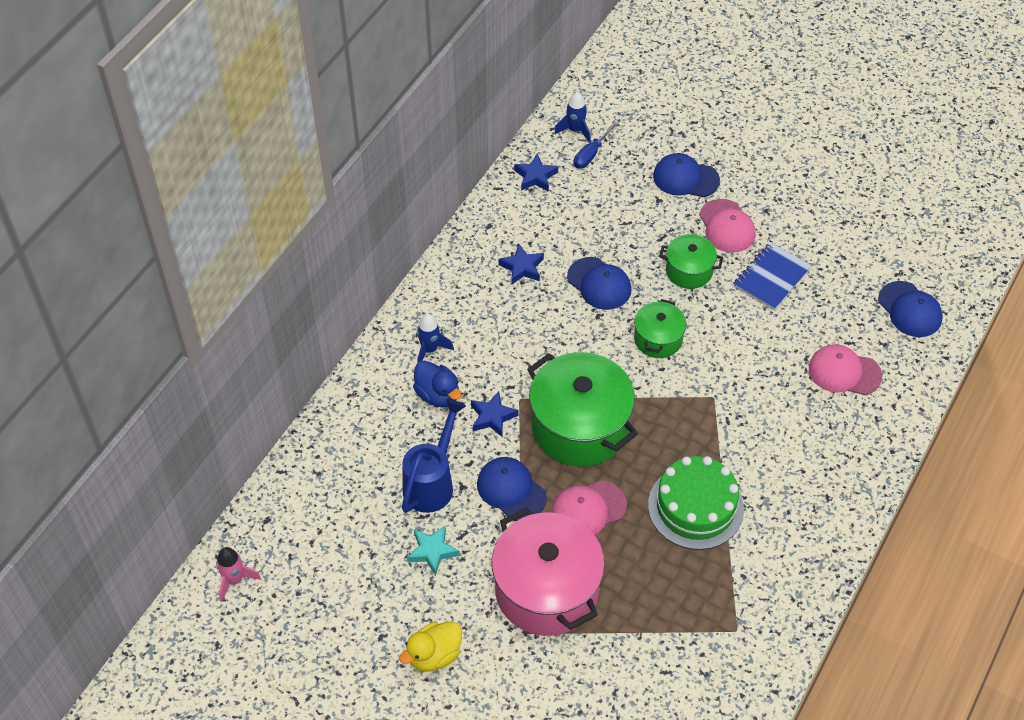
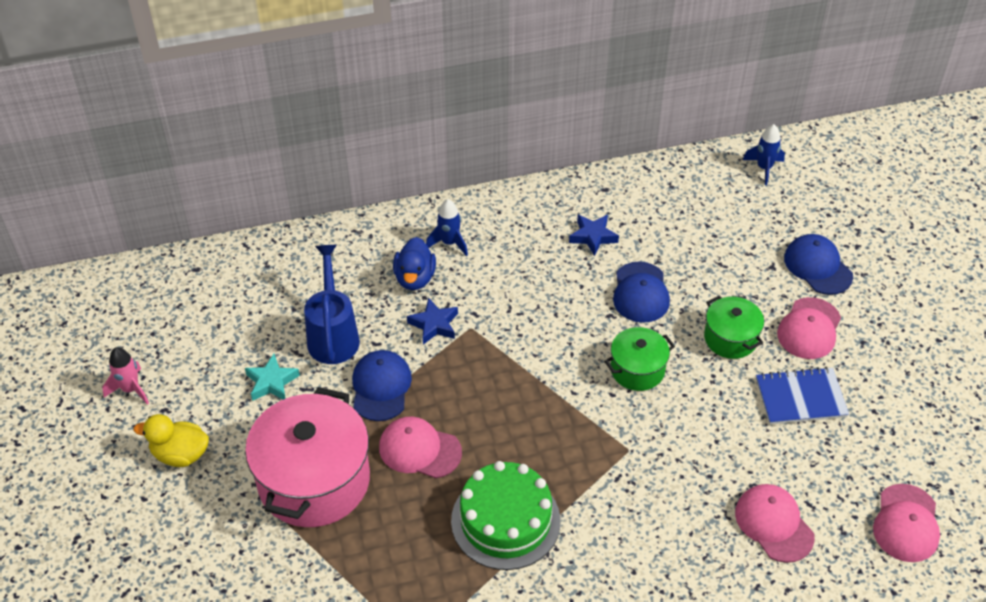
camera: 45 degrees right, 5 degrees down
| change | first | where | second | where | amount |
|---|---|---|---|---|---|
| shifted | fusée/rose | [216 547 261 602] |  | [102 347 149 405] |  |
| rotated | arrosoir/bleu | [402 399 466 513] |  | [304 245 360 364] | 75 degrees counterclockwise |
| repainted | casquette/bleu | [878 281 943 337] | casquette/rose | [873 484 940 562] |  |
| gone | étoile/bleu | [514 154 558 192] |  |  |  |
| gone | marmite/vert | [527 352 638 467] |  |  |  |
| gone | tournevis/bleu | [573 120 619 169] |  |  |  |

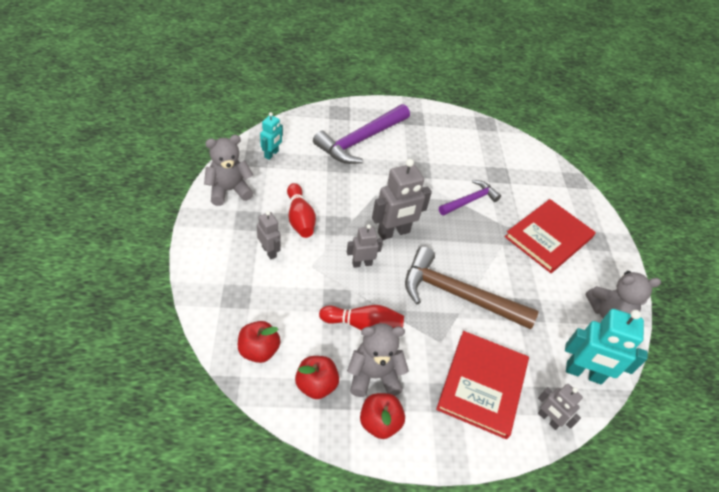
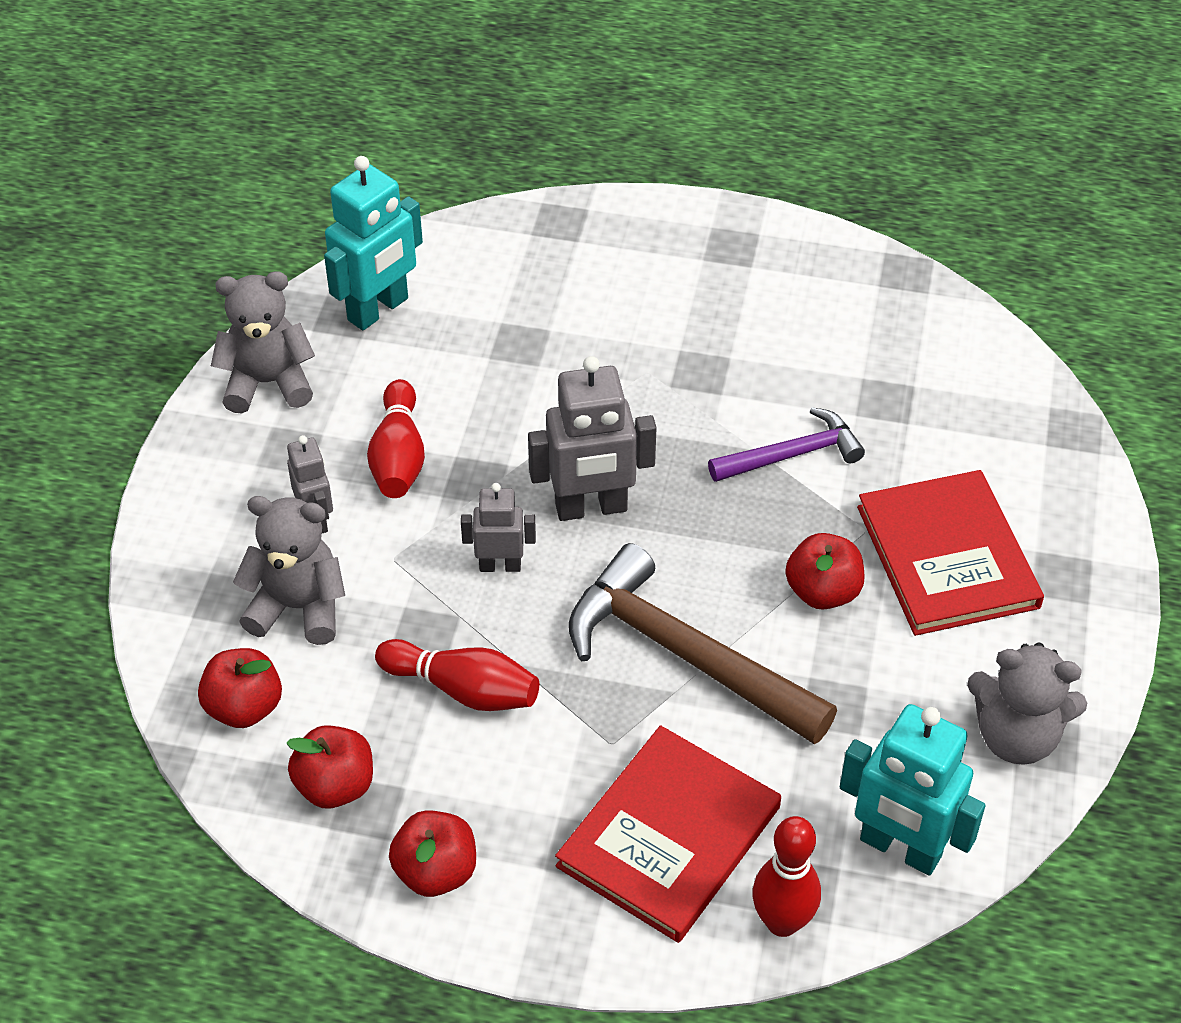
camera: 20 degrees right, 0 degrees up
| change | first | where | second | where | amount |
|---|---|---|---|---|---|
| shifted | ours en peluche/gris | [347 323 409 397] |  | [233 496 345 645] |  |
| scaled | robot/turquoise | [260 112 283 160] |  | [324 156 423 331] | x1.73 |
| swapped | robot/gris | [538 384 583 430] | quille/rouge | [752 816 821 937] |  |
| new |  |  | pomme/rouge | [785 533 865 610] |  |
| rotated | livre/rouge | [505 199 596 273] |  | [857 470 1044 636] | 75 degrees counterclockwise |
| gone | marteau/violet | [313 104 410 164] |  |  |  |

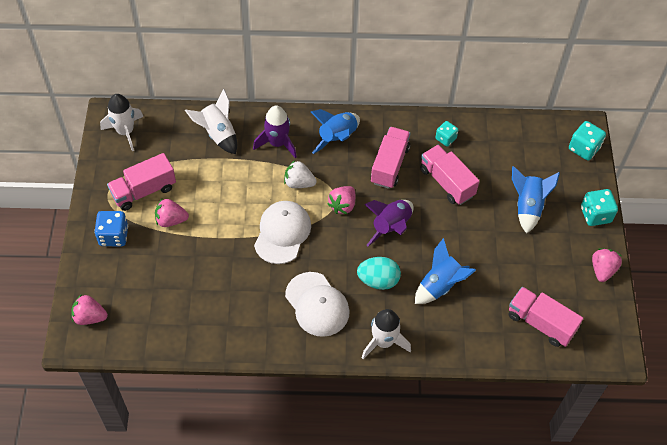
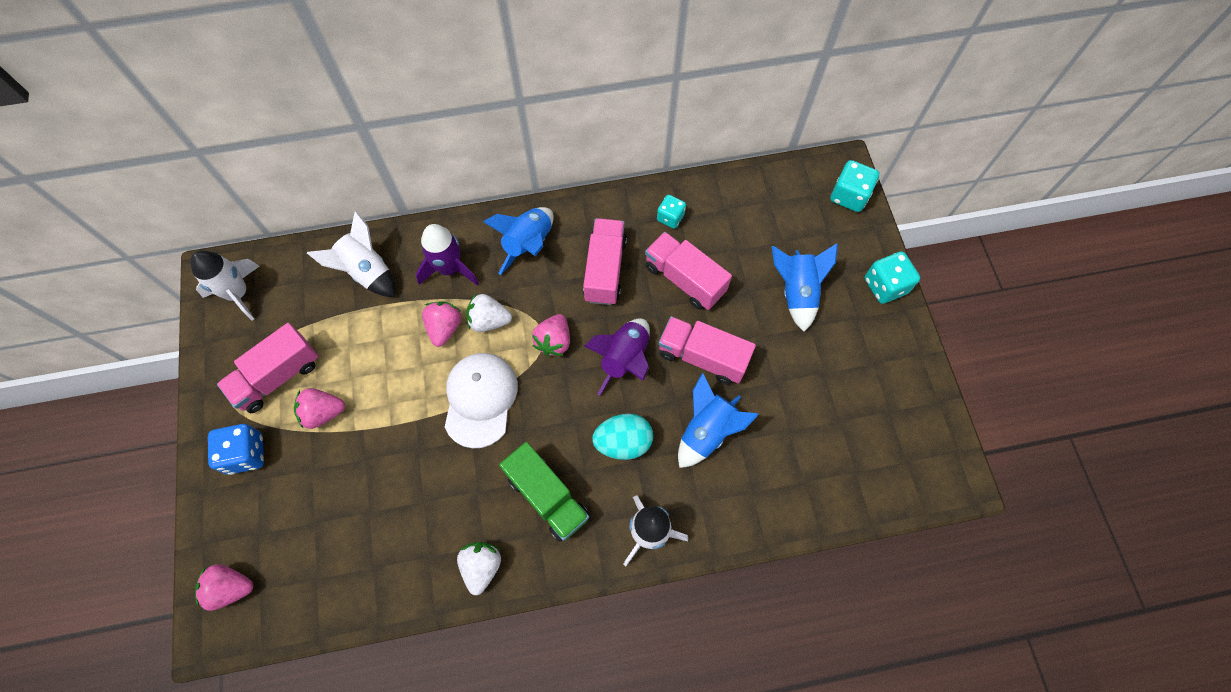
camera: 10 degrees left, 10 degrees up
| change | first | where | second | where | amount |
|---|---|---|---|---|---|
| shifted | fraise/rose | [592 248 622 282] |  | [422 301 462 347] |  |
| new |  |  | fraise/blanc | [457 542 501 595] |  |
| swapped | casquette/blanc | [285 272 350 337] | camion/vert | [499 442 589 542] |  |
| shifted | camion/rose | [508 287 583 347] |  | [658 316 756 384] |  |

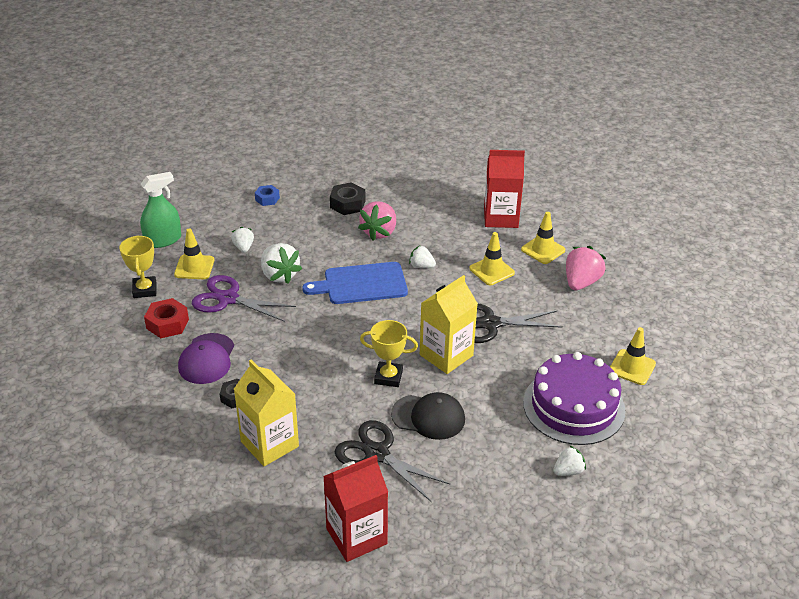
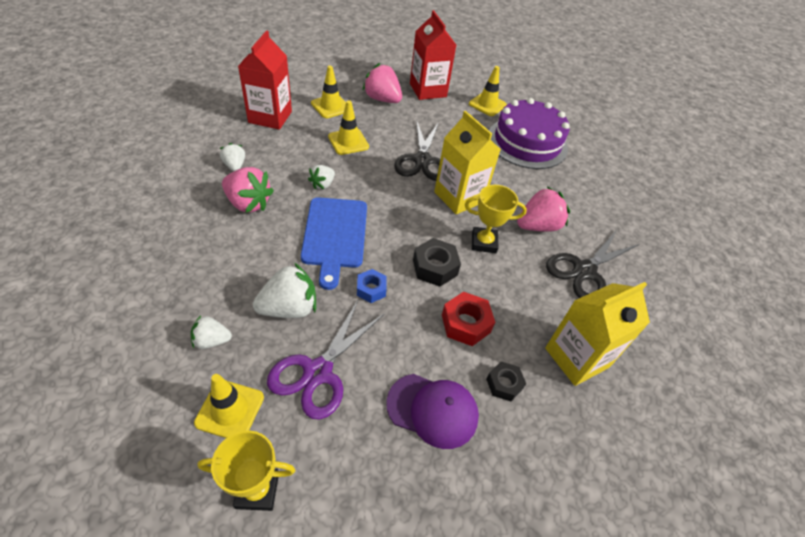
camera: 85 degrees left, 10 degrees up
| change | first | where | second | where | amount |
|---|---|---|---|---|---|
| shifted | fraise/blanc | [553 445 586 476] |  | [220 143 245 171] |  |
| shifted | écrou/bleu | [255 185 280 206] |  | [357 269 387 303] |  |
| shifted | brique de lait/rouge | [323 455 388 562] |  | [410 10 456 100] |  |
| shifted | écrou/noir | [330 182 365 215] |  | [413 238 461 287] |  |
| shifted | écrou/rouge | [144 298 189 338] |  | [442 292 495 346] |  |
| rotated | trophée/jaune | [360 320 418 387] |  | [465 185 527 253] | 75 degrees clockwise |
| swapped | casquette/noir | [391 392 465 440] | fraise/rose | [517 187 570 232] |  |
| gone | vaporisateur/vert | [140 172 181 248] |  |  |  |

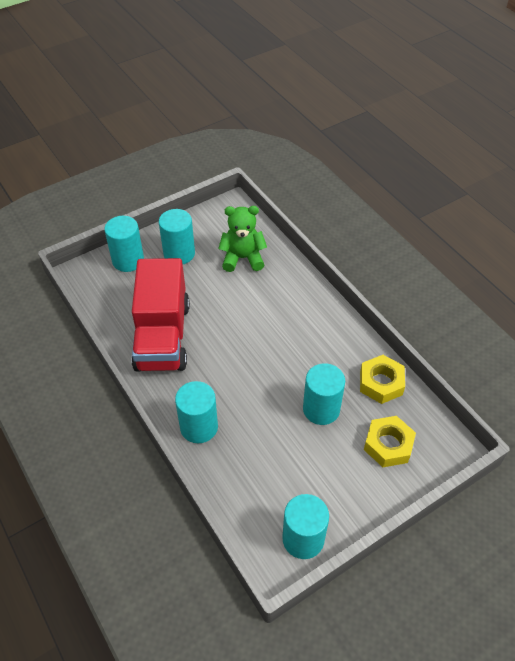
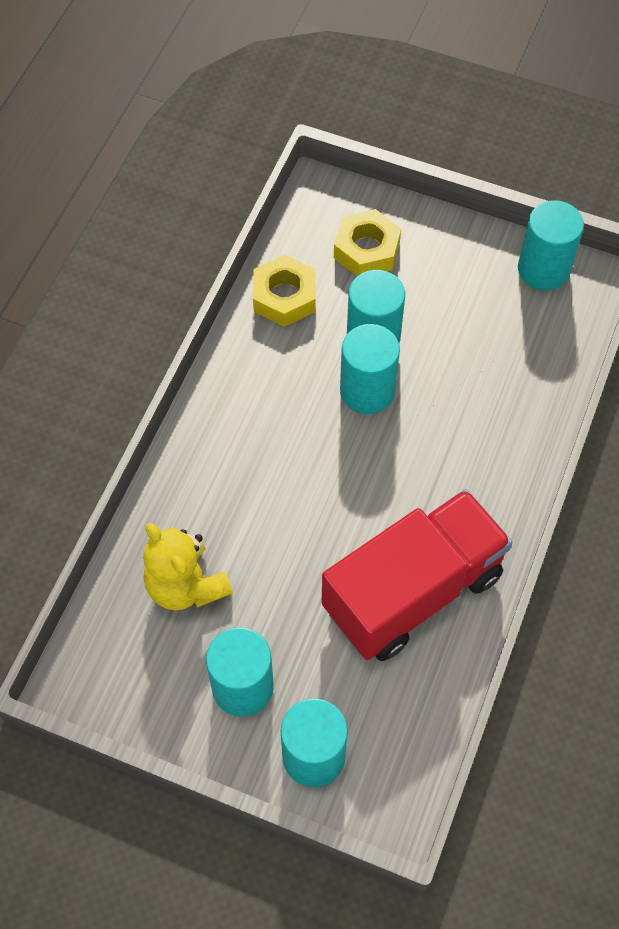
camera: 125 degrees left, 10 degrees up
| change | first | where | second | where | amount |
|---|---|---|---|---|---|
| repainted | ours en peluche/vert | [218 206 267 272] | ours en peluche/jaune | [143 523 233 610] |  |
| shifted | cylindre/turquoise | [175 381 218 443] |  | [340 324 400 414] |  |

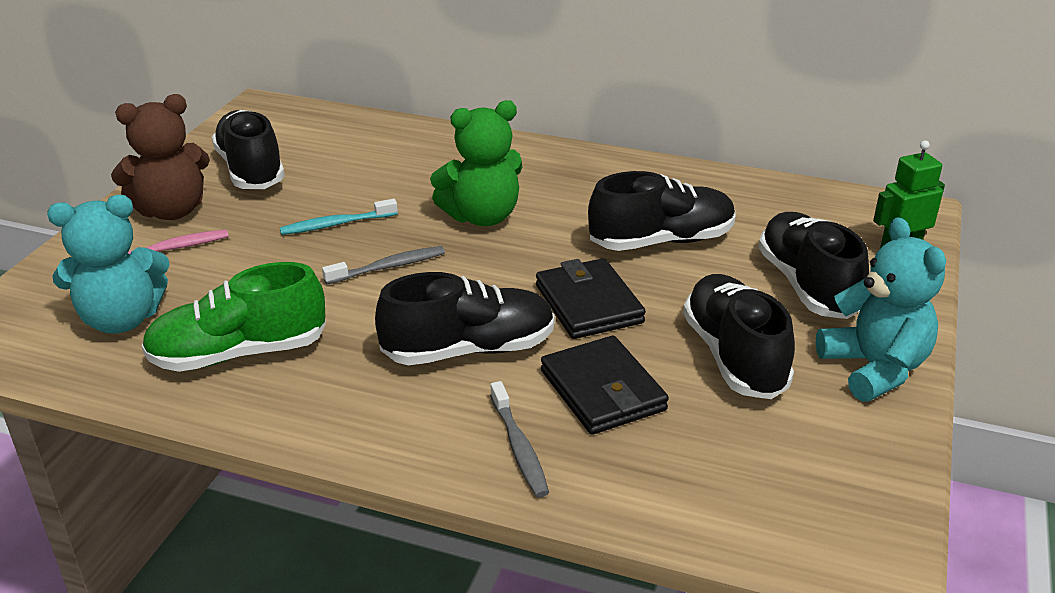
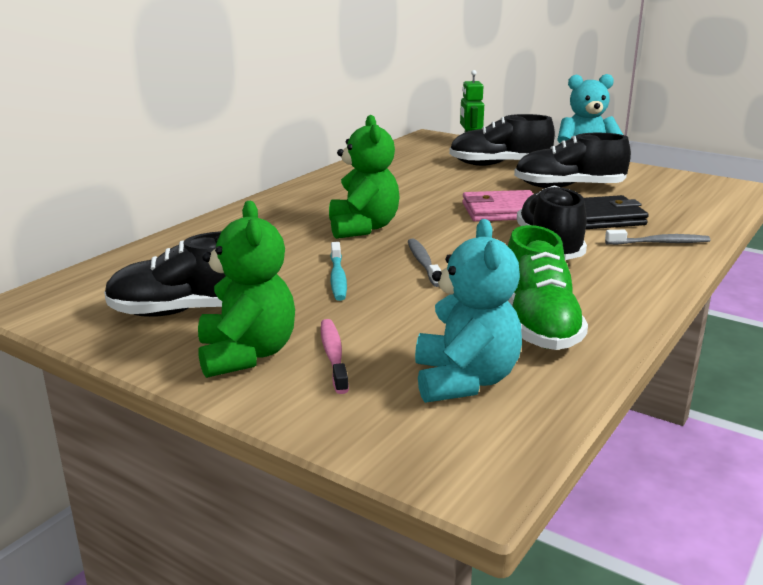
camera: 75 degrees left, 10 degrees down
| change | first | where | second | where | amount |
|---|---|---|---|---|---|
| repainted | ours en peluche/marron | [111 94 210 220] | ours en peluche/vert | [198 201 295 378] |  |
| repainted | portefeuille/noir | [536 258 646 339] | portefeuille/rose | [462 190 533 222] |  |
| gone | chaussure/noir | [588 171 735 251] |  |  |  |

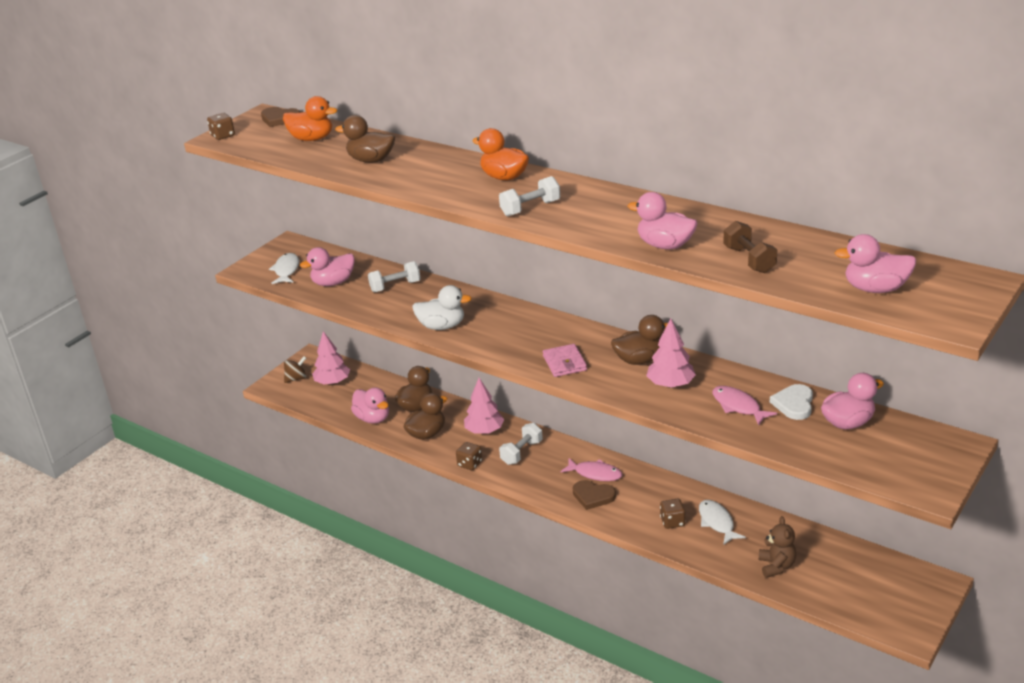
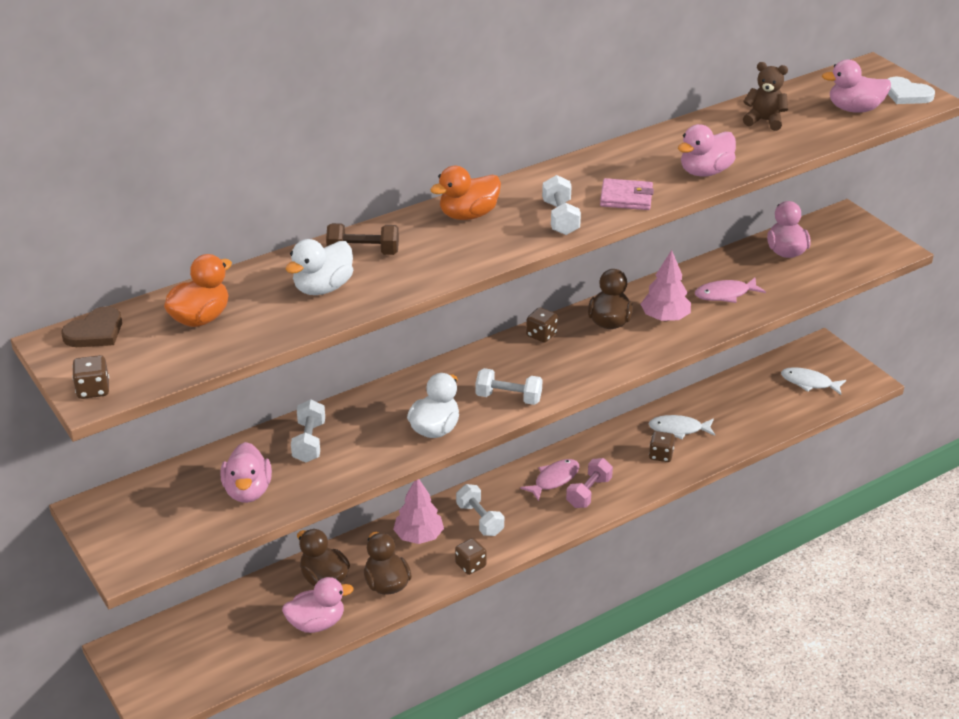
camera: 70 degrees left, 5 degrees up
| change | first | where | second | where | amount |
|---|---|---|---|---|---|
| repainted | canard/marron | [335 115 395 163] | canard/blanc | [285 239 353 295] |  |
| shifted | haltère/marron | [723 221 777 273] |  | [326 223 399 255] |  |
| new |  |  | haltère/blanc | [476 368 543 405] |  |
| new |  |  | dé/marron | [526 307 558 343] |  |
| swapped | cœur/marron | [573 480 616 510] | haltère/rose | [566 458 613 508] |  |
| shifted | portefeuille/rose | [543 344 587 377] |  | [600 178 654 210] |  |
| shifted | ours en peluche/marron | [759 516 796 578] |  | [743 62 788 131] |  |
| shifted | poisson/blanc | [269 253 299 284] |  | [781 367 846 395] |  |
| rotated | canard/rose | [835 234 916 293] |  | [822 60 891 113] | 60 degrees clockwise |
| shifted | cœur/blanc | [770 384 813 420] |  | [888 77 935 104] |  |
| gone | toupie/marron | [284 356 306 383] |  |  |  |
| gone | arbre/rose | [312 331 350 385] |  |  |  |

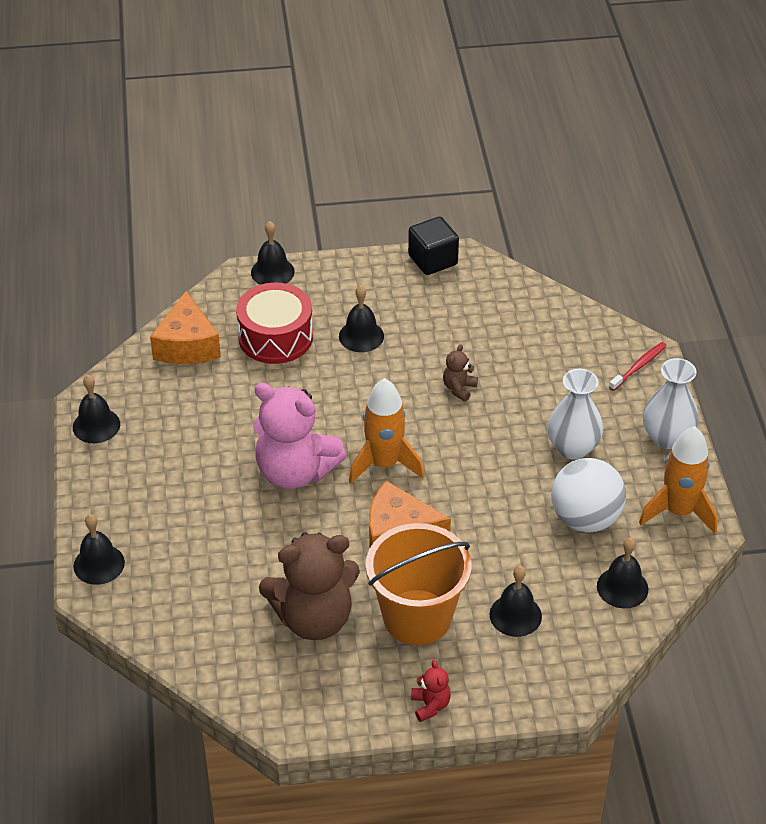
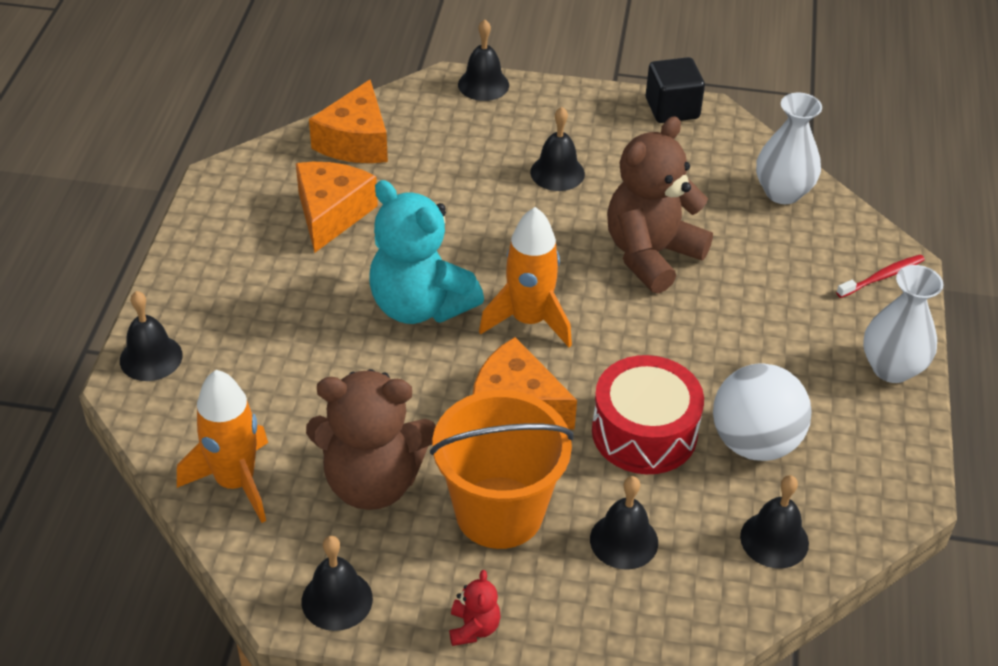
camera: 15 degrees right, 0 degrees up
| change | first | where | second | where | amount |
|---|---|---|---|---|---|
| shifted | fusée/orange | [639 426 718 534] |  | [177 370 268 523] |  |
| new |  |  | fromage/orange | [296 162 378 253] |  |
| shifted | cloche/noir | [73 375 120 443] |  | [302 536 373 631] |  |
| repainted | ours en peluche/rose | [254 383 346 489] | ours en peluche/turquoise | [369 180 484 324] |  |
| shifted | tambour/rouge | [236 283 313 364] |  | [592 355 704 474] |  |
| scaled | ours en peluche/marron | [443 344 478 401] |  | [607 116 713 294] | x2.39 |
| shifted | vase/blanc | [547 369 603 460] |  | [756 93 822 204] |  |

